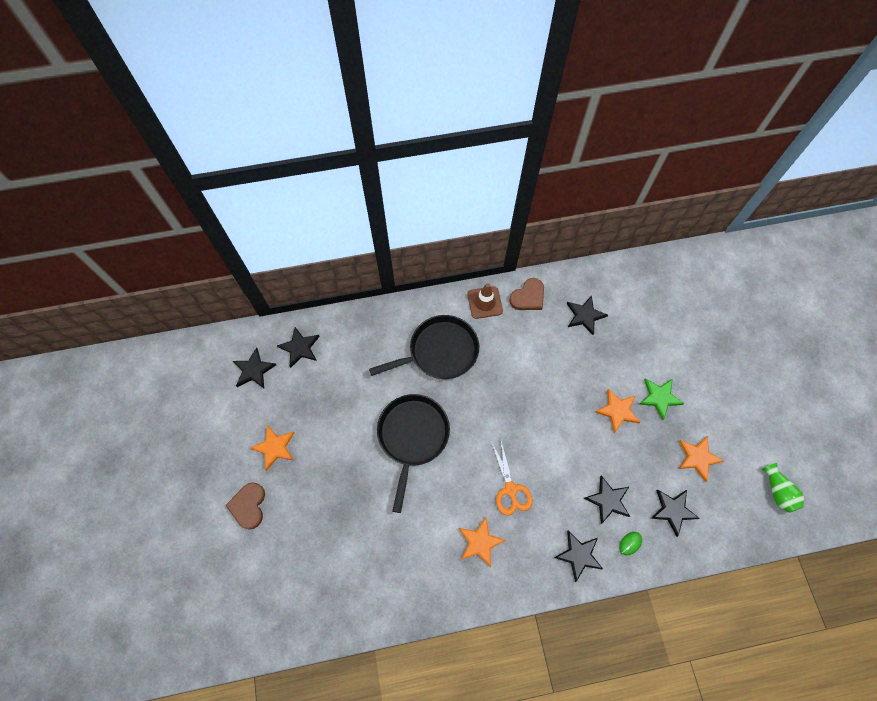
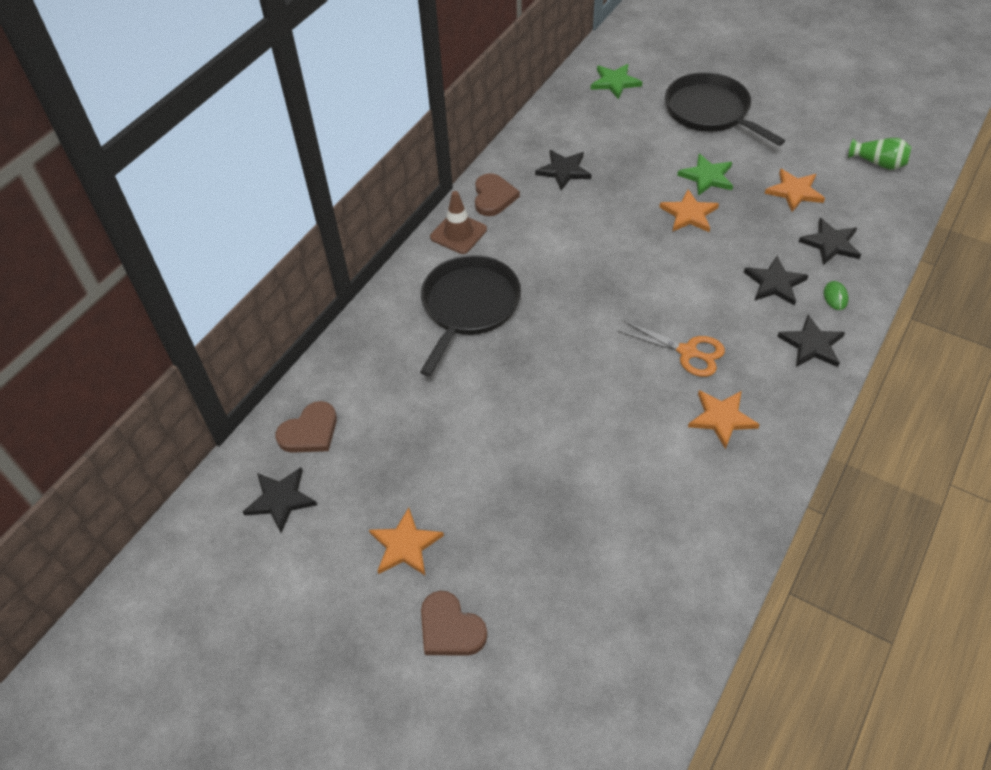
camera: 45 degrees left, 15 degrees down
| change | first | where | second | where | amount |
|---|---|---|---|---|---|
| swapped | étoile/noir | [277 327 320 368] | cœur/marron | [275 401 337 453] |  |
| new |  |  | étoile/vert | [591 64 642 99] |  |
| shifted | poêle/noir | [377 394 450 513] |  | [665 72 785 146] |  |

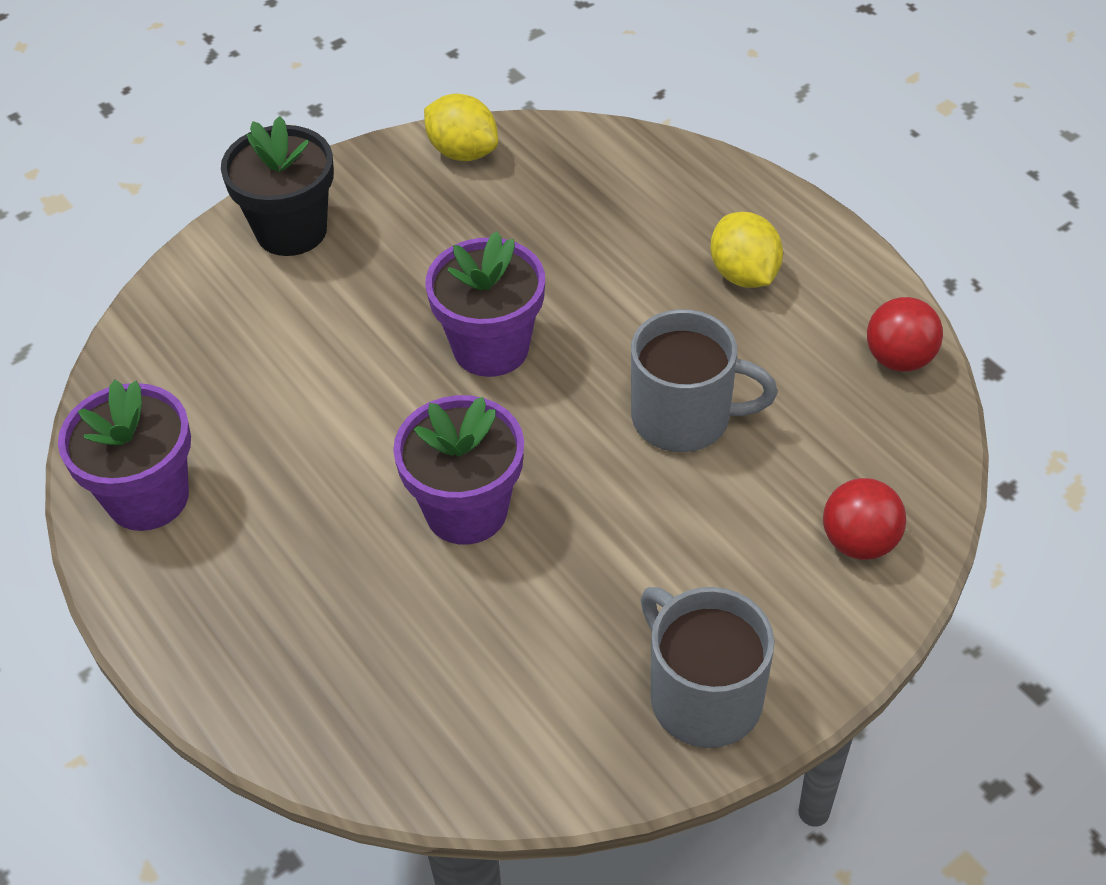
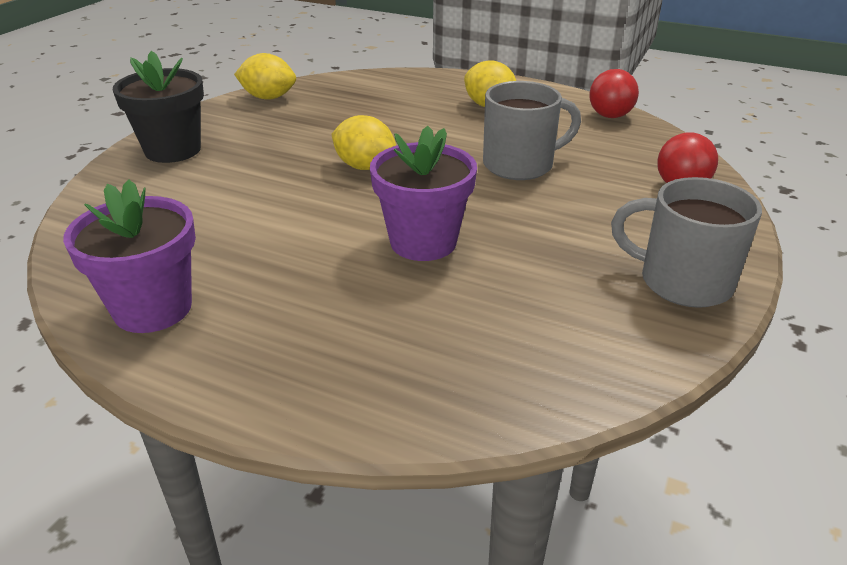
camera: 30 degrees left, 15 degrees down
| change | first | where | second | where | amount |
|---|---|---|---|---|---|
| swapped | pot de fleurs/violet | [425 231 545 377] | citron/jaune | [331 115 396 170] |  |

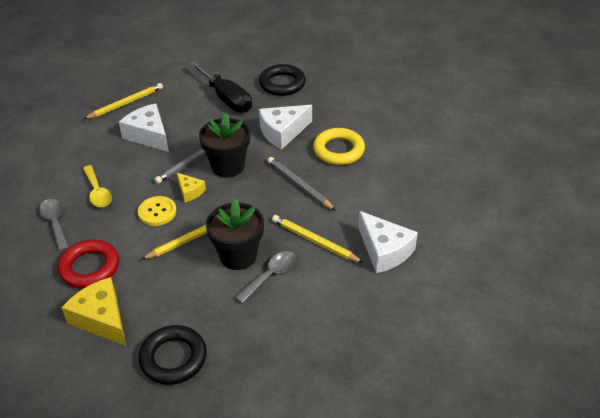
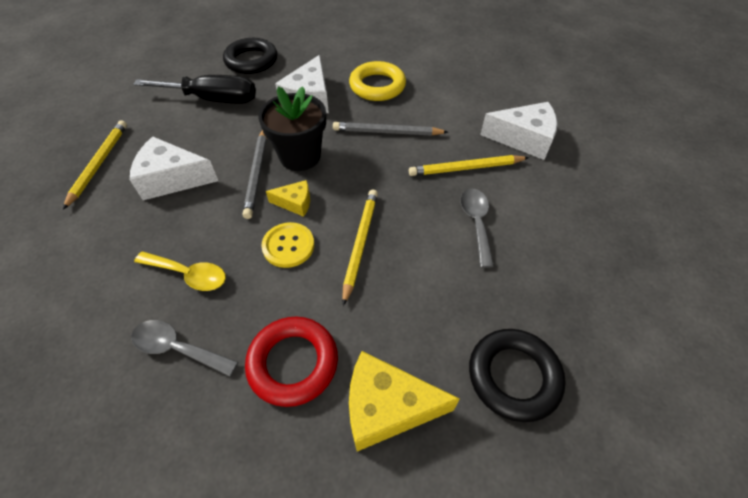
camera: 45 degrees left, 10 degrees up
| change | first | where | second | where | amount |
|---|---|---|---|---|---|
| gone | pot de fleurs/noir | [206 199 264 270] |  |  |  |

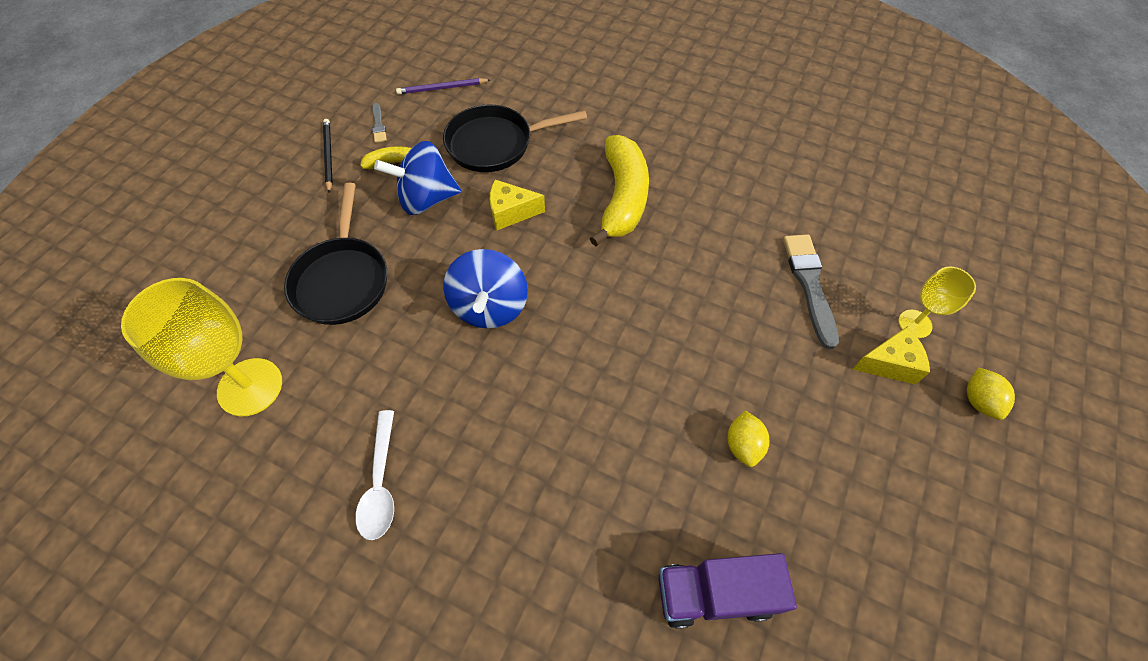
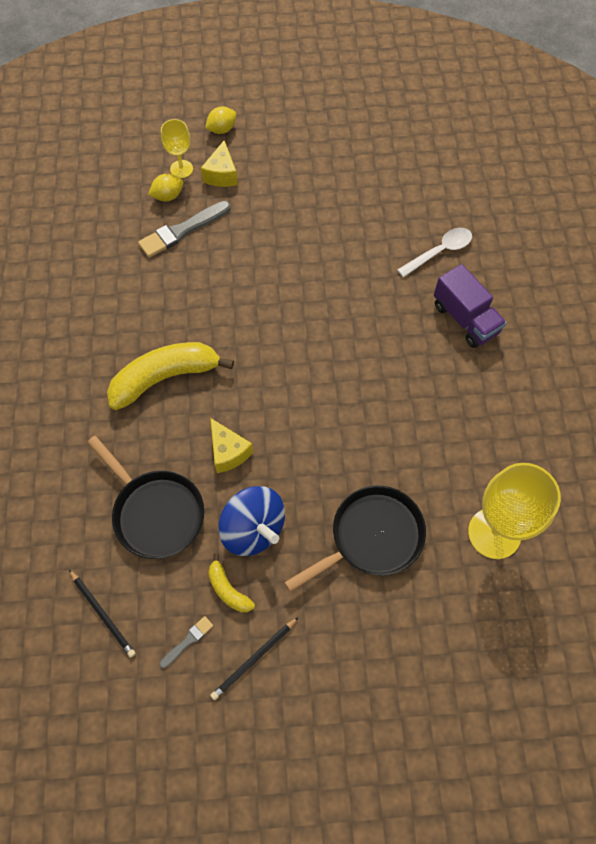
camera: 120 degrees left, 5 degrees up
| change | first | where | second | where | amount |
|---|---|---|---|---|---|
| repainted | crayon/violet | [396 78 490 95] | crayon/noir | [69 570 136 658] |  |
| shifted | citron/jaune | [727 411 769 467] |  | [148 174 183 201] |  |
| rotated | fromage/jaune | [852 326 930 385] |  | [201 140 238 187] | 135 degrees counterclockwise |
| shifted | cuillère/blanc | [355 410 394 540] |  | [397 228 472 277] |  |
| shifted | camion/violet | [658 553 797 629] |  | [434 264 507 348] |  |
| gone | toupie/bleu | [443 249 528 328] |  |  |  |

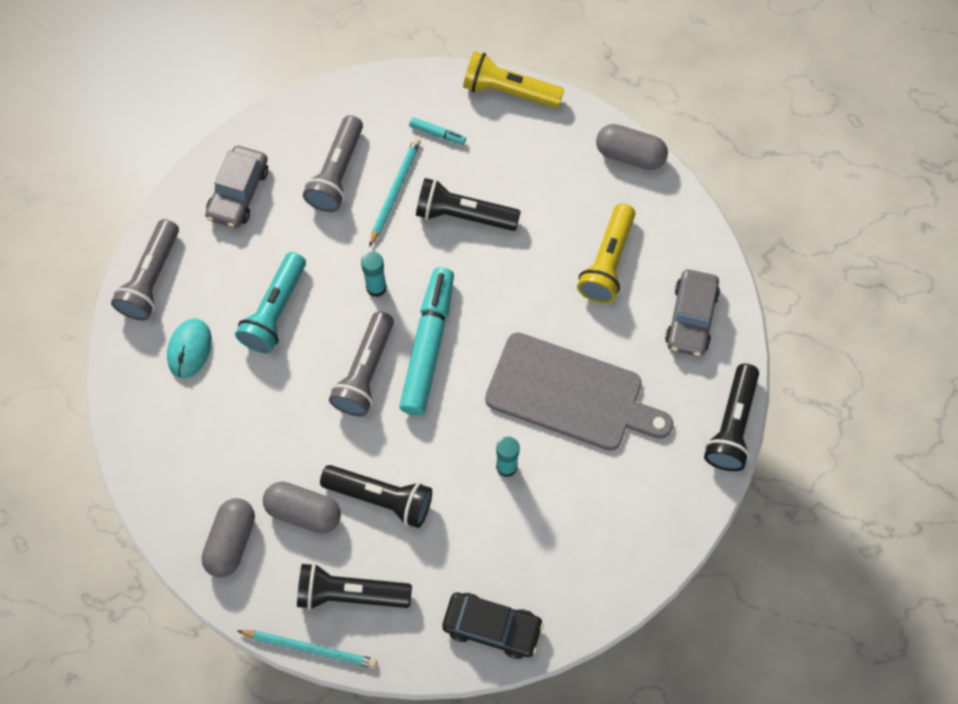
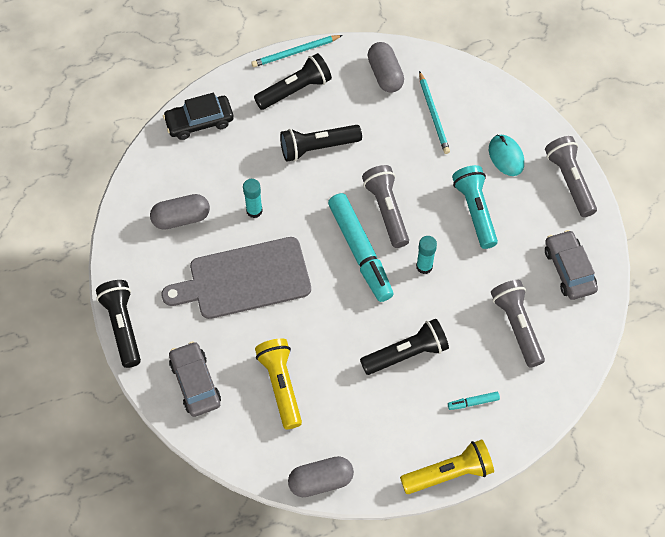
camera: 145 degrees right, 5 degrees down
| change | first | where | second | where | amount |
|---|---|---|---|---|---|
| shifted | gélule/gris | [263 481 341 534] |  | [150 194 210 230] |  |
| shifted | crayon/turquoise | [369 138 421 247] |  | [419 71 450 154] |  |

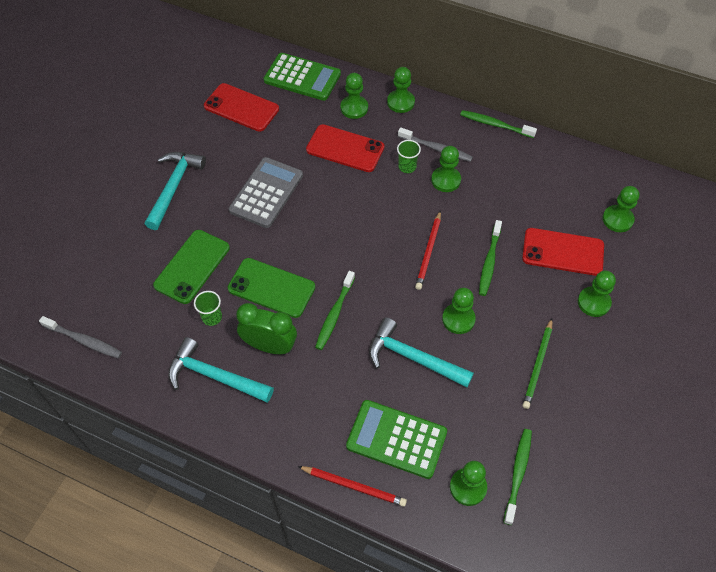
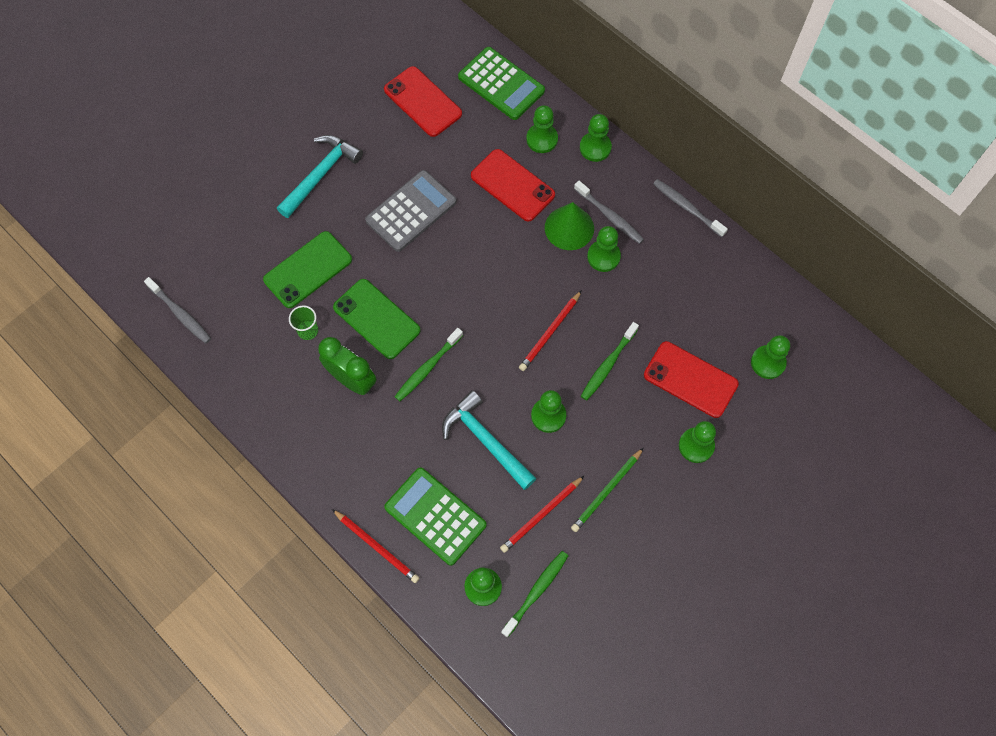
camera: 20 degrees right, 10 degrees up
| change | first | where | second | where | amount |
|---|---|---|---|---|---|
| new |  |  | crayon/rouge | [500 476 584 553] |  |
| swapped | gobelet/vert | [397 140 421 173] | cône/vert | [545 202 594 250] |  |
| repainted | brosse à dents/vert | [460 110 537 138] | brosse à dents/gris | [653 179 728 237] |  |
| gone | marteau/turquoise | [168 337 274 403] |  |  |  |

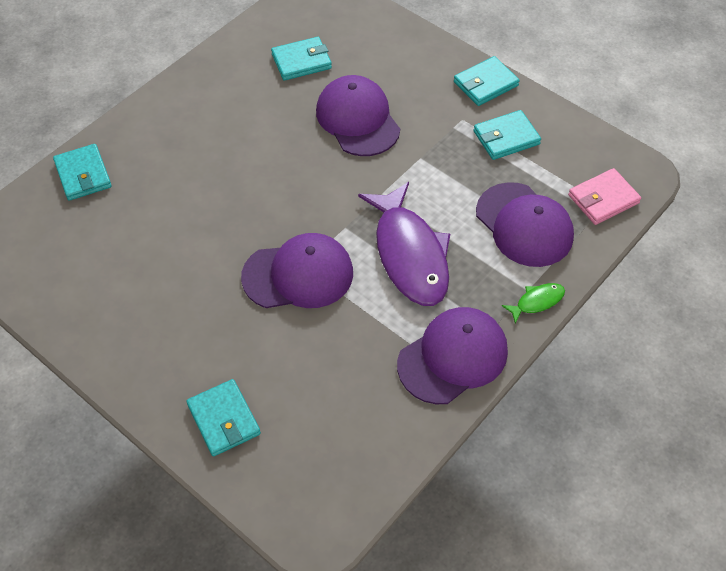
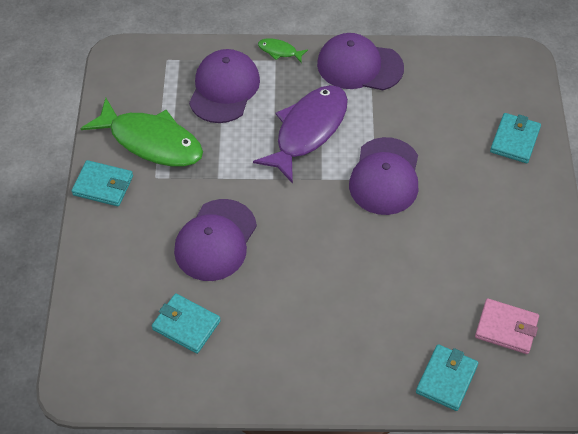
camera: 130 degrees left, 0 degrees up
| change | first | where | second | where | amount |
|---|---|---|---|---|---|
| swapped | portefeuille/turquoise | [474 110 541 160] | poisson/vert | [80 98 203 167] |  |
| rotated | casquette/violet | [241 233 353 308] |  | [349 137 418 215] | 120 degrees counterclockwise |
| shifted | portefeuille/rose | [568 168 641 225] |  | [475 298 539 354] |  |

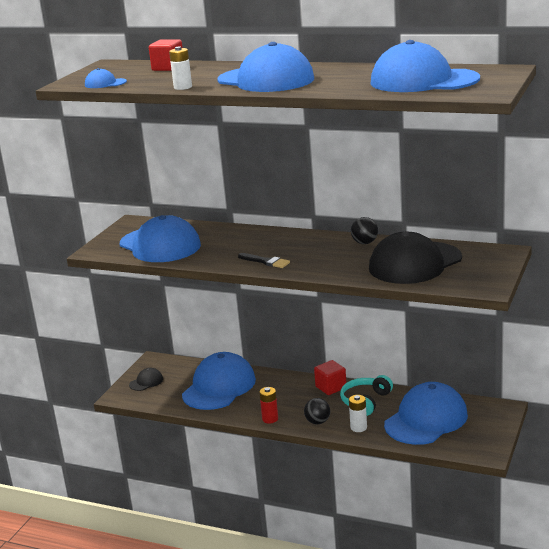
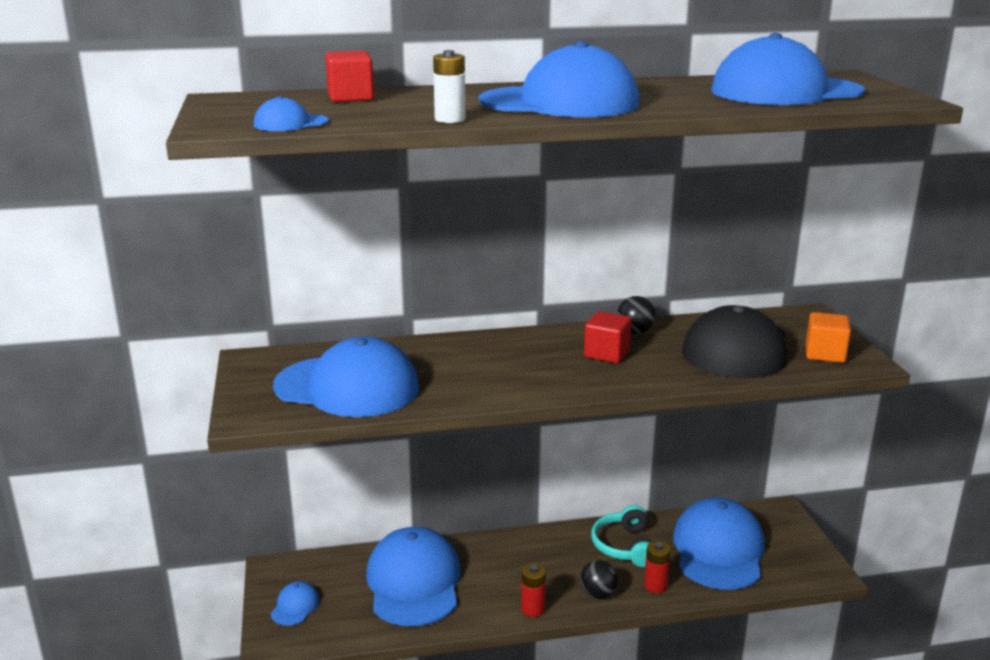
camera: 35 degrees left, 0 degrees up
| change | first | where | second | where | amount |
|---|---|---|---|---|---|
| repainted | casquette/noir | [129 368 163 391] | casquette/bleu | [270 581 320 626] |  |
| shifted | cube/rouge | [314 360 346 395] |  | [584 311 632 363] |  |
| repainted | pile/blanc | [349 395 367 432] | pile/rouge | [644 541 671 593] |  |
| new |  |  | cube/orange | [806 312 851 363] |  |
| gone | pinceau/noir | [238 253 290 268] |  |  |  |

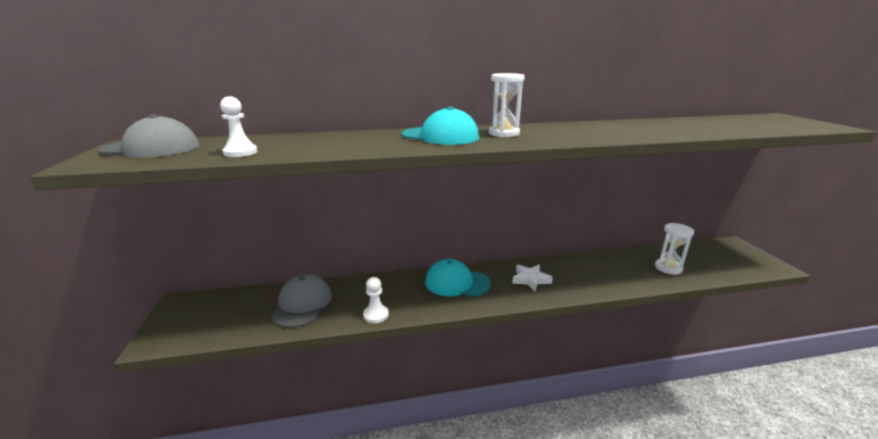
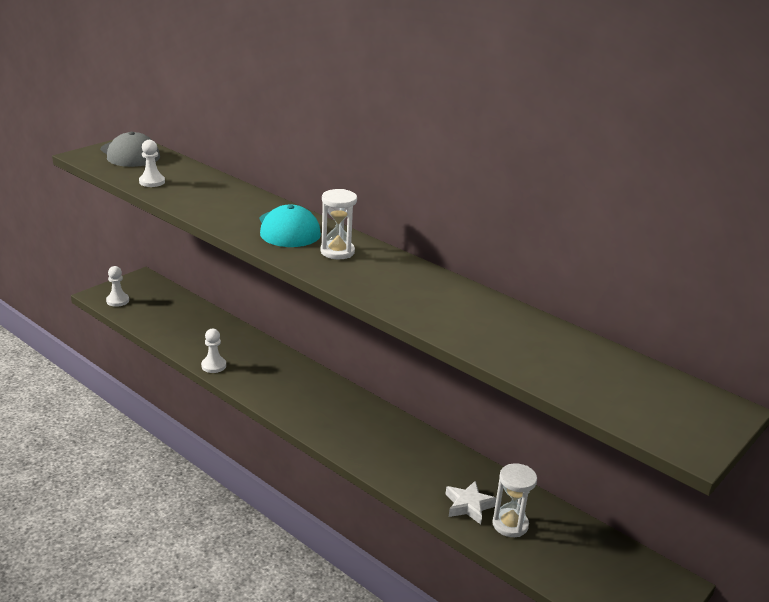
camera: 50 degrees right, 5 degrees up
| change | first | where | second | where | amount |
|---|---|---|---|---|---|
| new |  |  | pion/blanc | [106 266 129 307] |  |
| shifted | étoile/blanc | [512 265 553 291] |  | [445 480 496 525] |  |
| gone | casquette/gris | [271 274 332 328] |  |  |  |
| gone | casquette/turquoise | [425 259 491 296] |  |  |  |

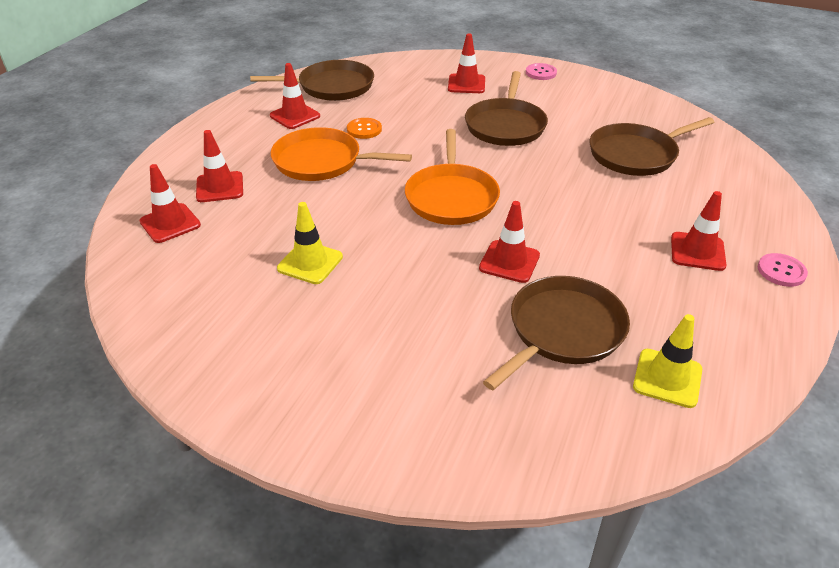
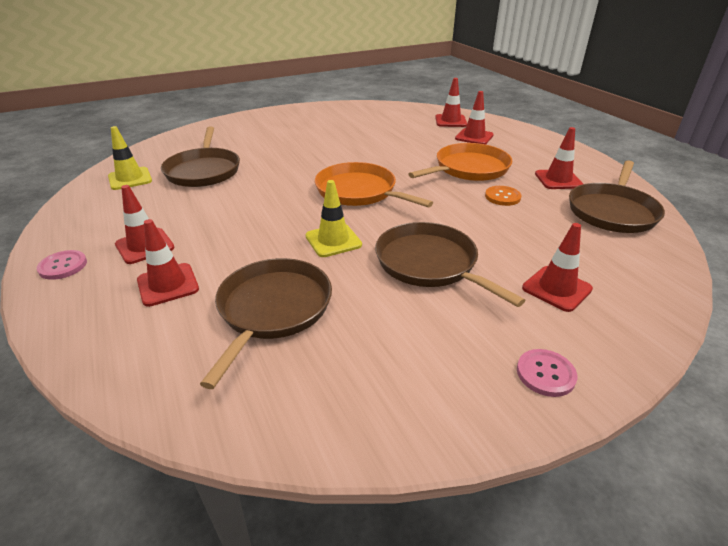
camera: 130 degrees right, 5 degrees down
| change | first | where | second | where | amount |
|---|---|---|---|---|---|
| shifted | cône de chantier/rouge | [479 201 540 283] |  | [137 219 199 307] |  |
| shifted | cône de chantier/jaune | [277 202 343 284] |  | [305 180 362 257] |  |

